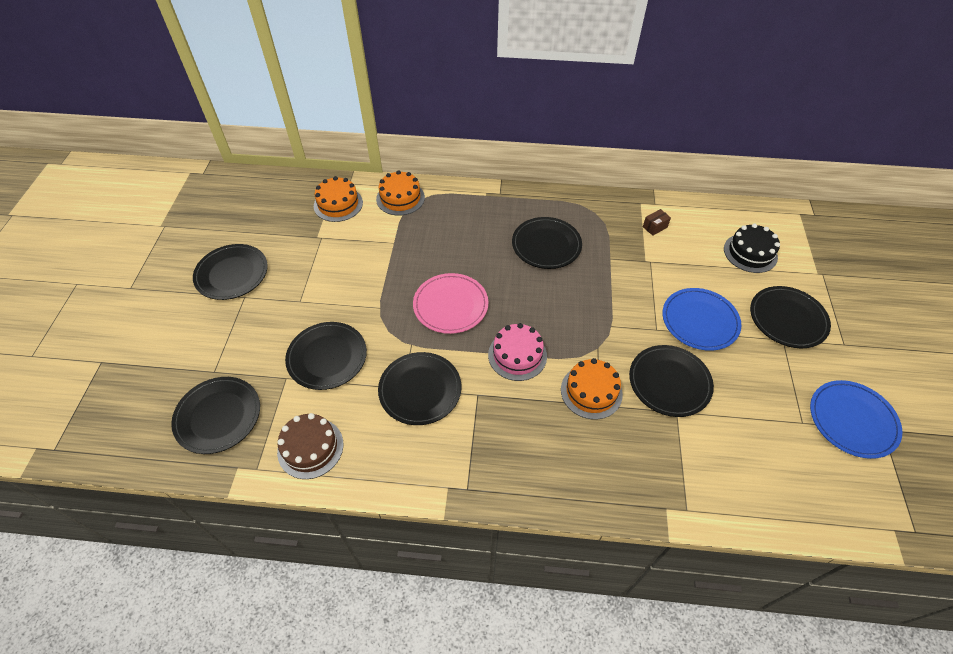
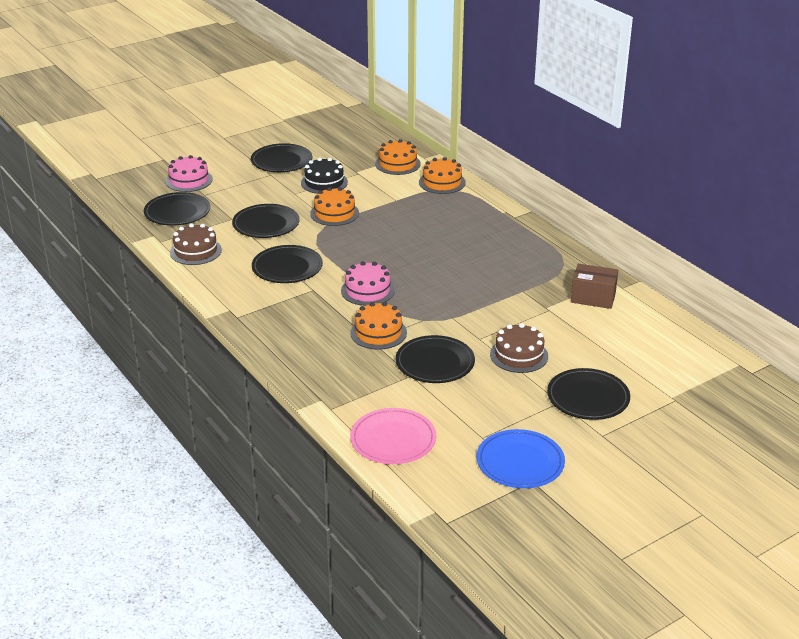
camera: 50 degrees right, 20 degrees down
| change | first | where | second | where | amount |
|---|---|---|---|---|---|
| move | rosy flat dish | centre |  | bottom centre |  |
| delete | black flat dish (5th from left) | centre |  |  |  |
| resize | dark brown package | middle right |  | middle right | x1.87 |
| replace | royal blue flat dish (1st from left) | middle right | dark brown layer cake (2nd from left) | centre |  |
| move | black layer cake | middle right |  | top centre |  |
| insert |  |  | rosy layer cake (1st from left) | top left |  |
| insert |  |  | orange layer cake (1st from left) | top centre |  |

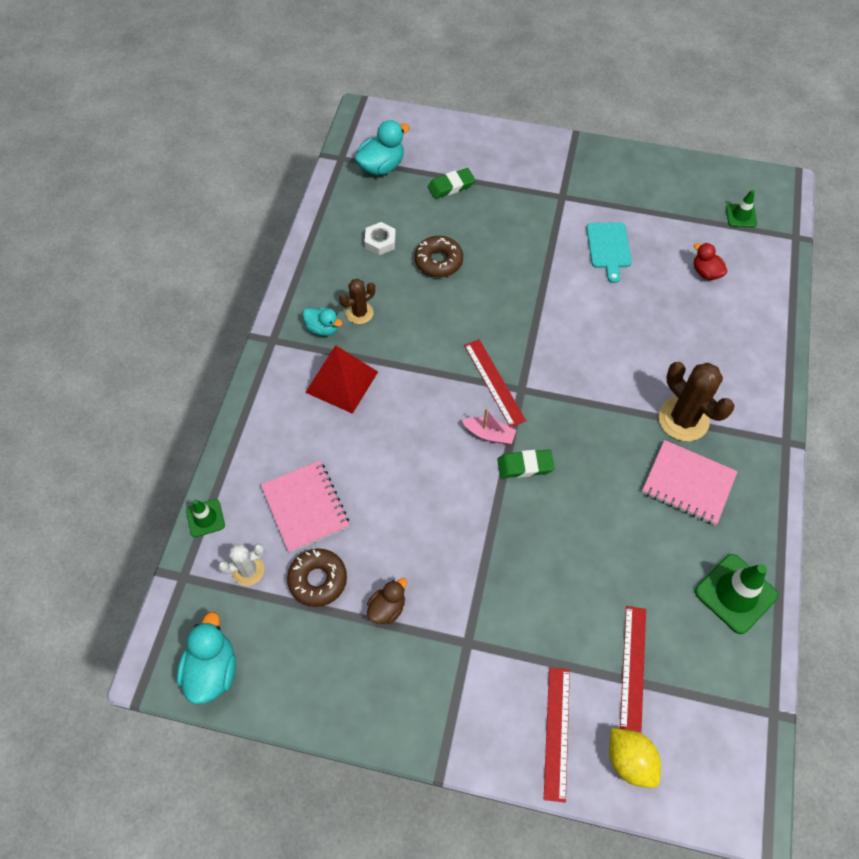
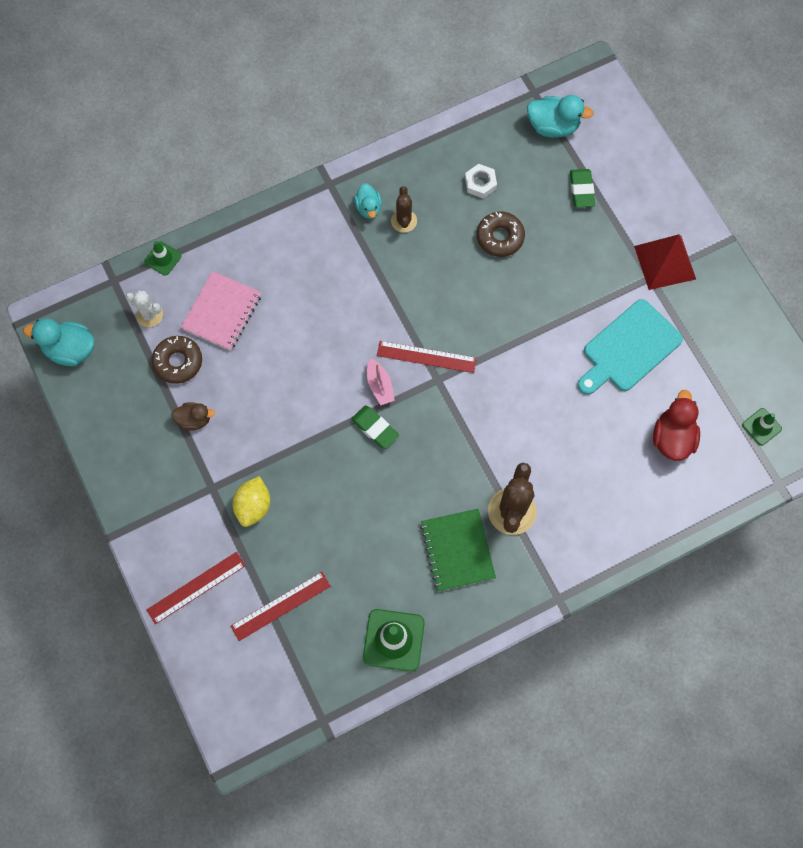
camera: 50 degrees right, 10 degrees up
| change | first | where | second | where | amount |
|---|---|---|---|---|---|
| rotate | teal toy duck (1st from left) | bottom left |  | middle left | 135 degrees counterclockwise |
| move | red pyramid shape | centre |  | top right |  |
| rotate | dark brown saguaro cactus (1st from left) | centre |  | top centre | 75 degrees clockwise |
| rotate | green gum eraser (1st from left in the first image) | top centre | green gum eraser (2nd from left) | top right | 60 degrees clockwise |
| rotate | red straightedge (1st from left in the first image) | centre | red straightedge (3rd from left) | centre | 75 degrees clockwise |
| resize | teal chopping board | top right |  | middle right | x1.53 |
| move | golden toy lemon | bottom right |  | middle left |  |
| recolor | rosy notebook (2nd from left) | middle right | green notebook | centre |  |
| resize | red toy duck | top right |  | middle right | x1.60 |

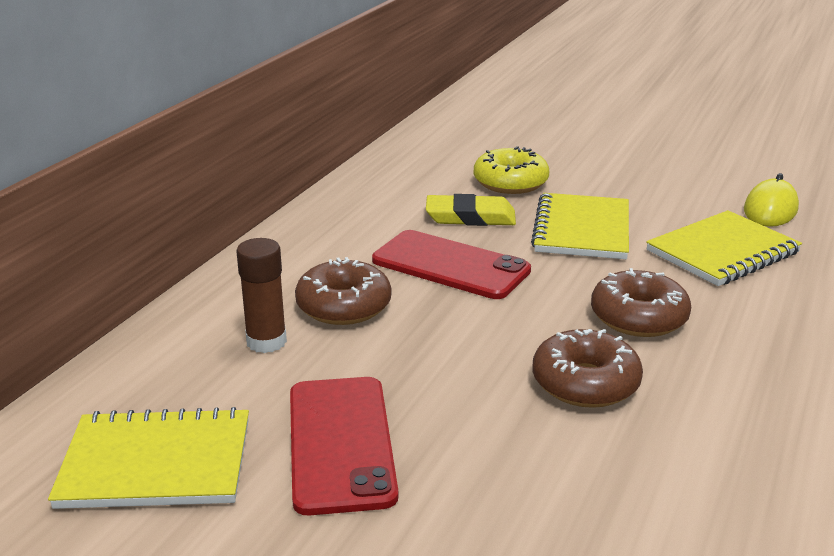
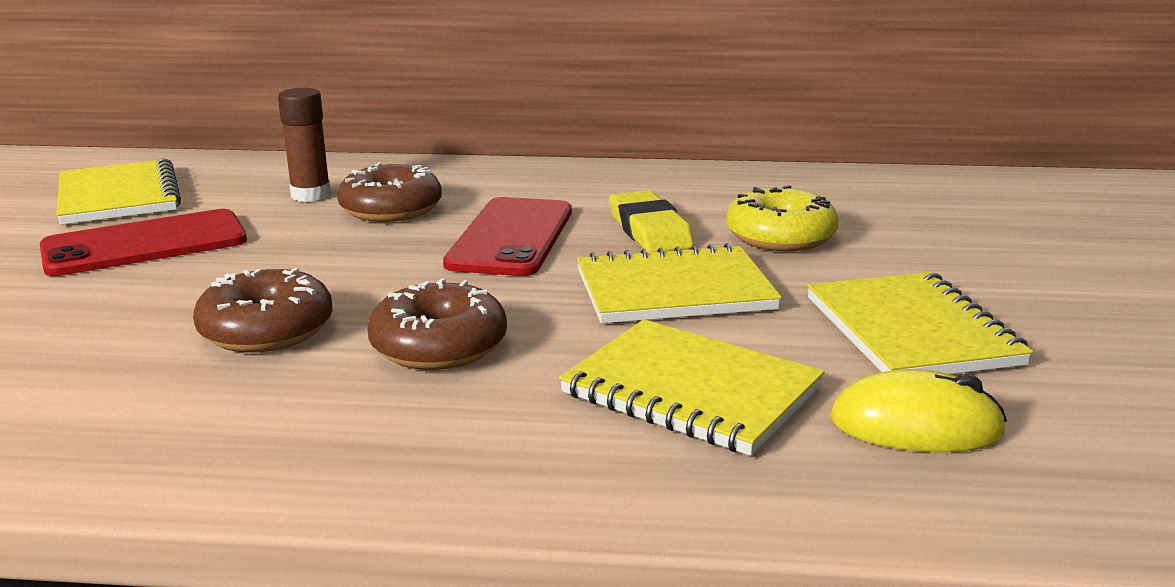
camera: 70 degrees right, 5 degrees down
| change | first | where | second | where | amount |
|---|---|---|---|---|---|
| insert |  |  | golden notebook (4th from left) | middle right |  |

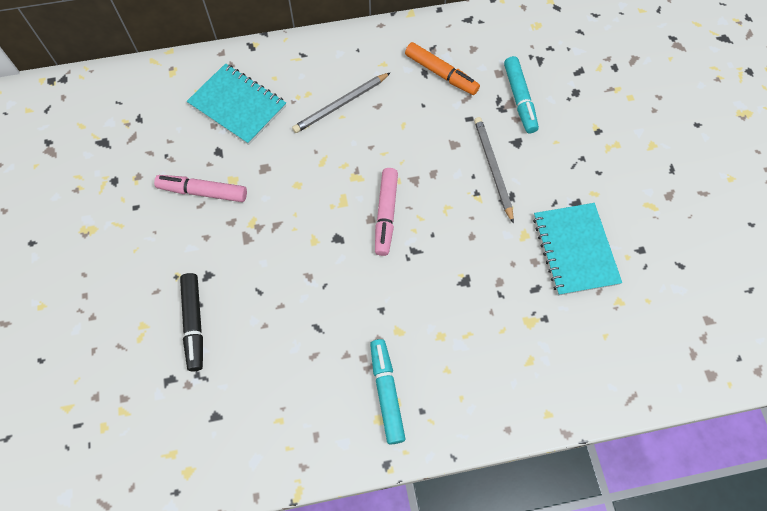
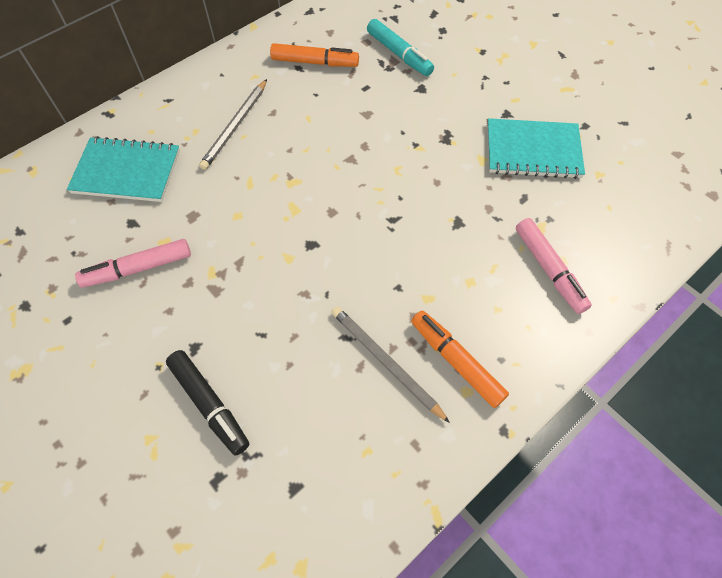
camera: 30 degrees left, 5 degrees down
| change | first | where | second | where | amount |
|---|---|---|---|---|---|
| recolor | teal marker pen (1st from left) | bottom centre | orange marker pen (2nd from left) | centre |  |
| move | rosy marker pen (2nd from left) | centre |  | middle right |  |
| move | grey pencil (2nd from left) | top centre |  | centre |  |
| rotate | teal notebook (2nd from left) | middle right |  | top right | 45 degrees counterclockwise |

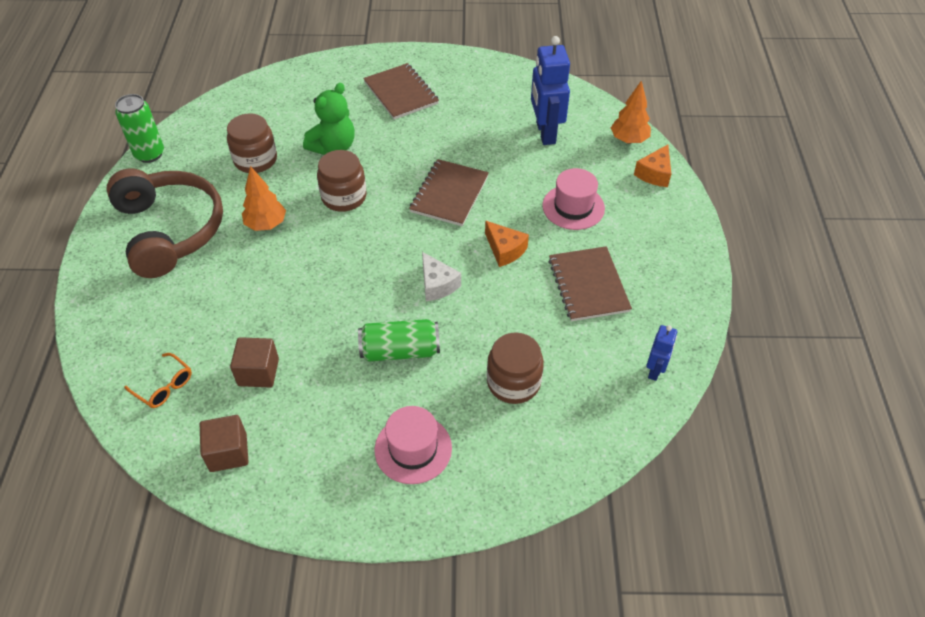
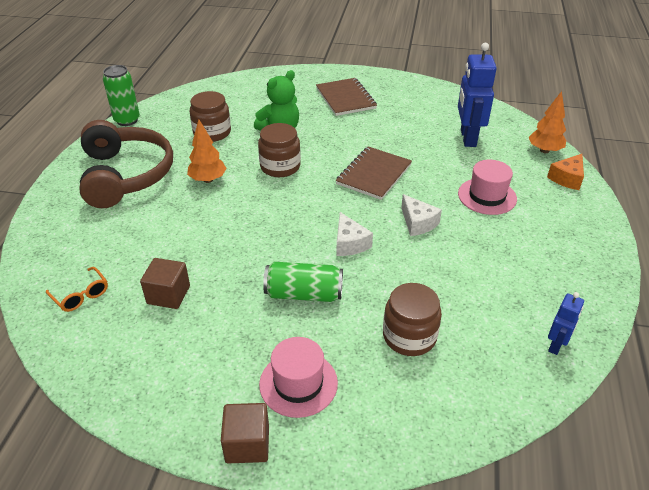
camera: 10 degrees right, 10 degrees down
| change | first | where | second | where | amount |
|---|---|---|---|---|---|
| move | dark brown cube (1st from left in the first image) | bottom left | dark brown cube (2nd from left) | bottom centre |  |
| recolor | orange piece of cheese (1st from left) | centre | snow-white piece of cheese (2nd from left) | centre |  |
| delete | dark brown notebook (3rd from left) | centre |  |  |  |

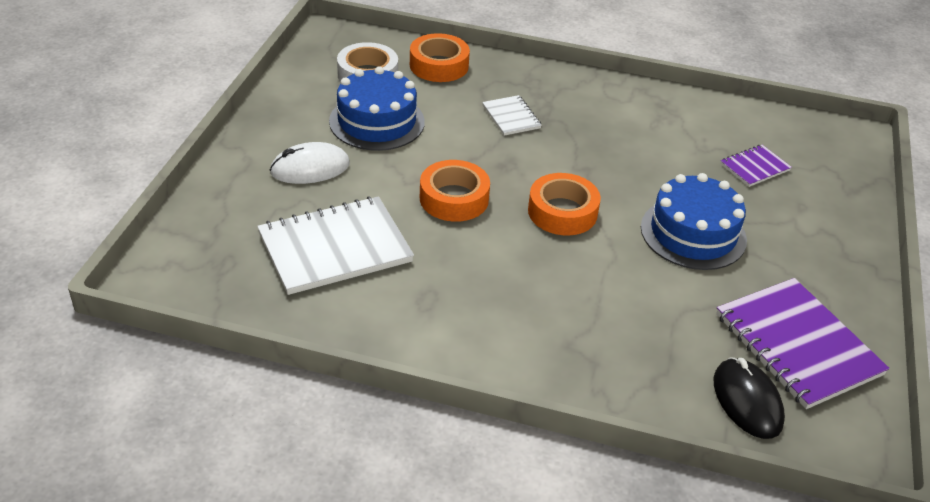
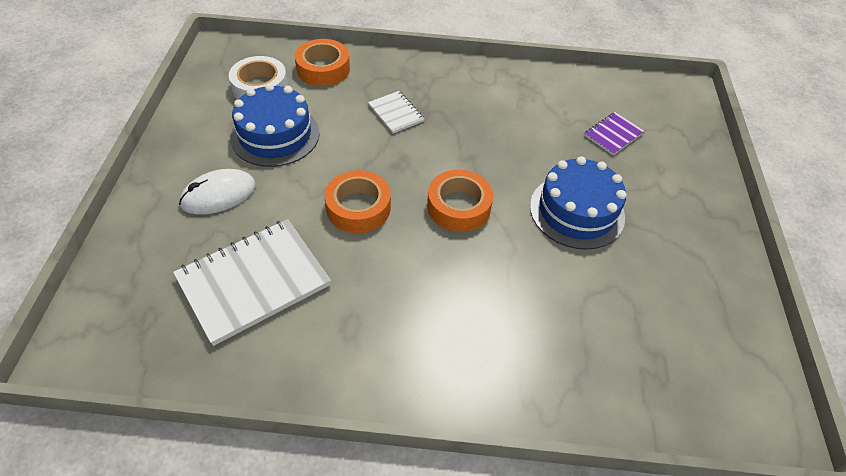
camera: 10 degrees left, 10 degrees up
| change | first | where | second | where | amount |
|---|---|---|---|---|---|
| delete | black computer mouse | bottom right |  |  |  |
| delete | violet notebook (2nd from left) | bottom right |  |  |  |

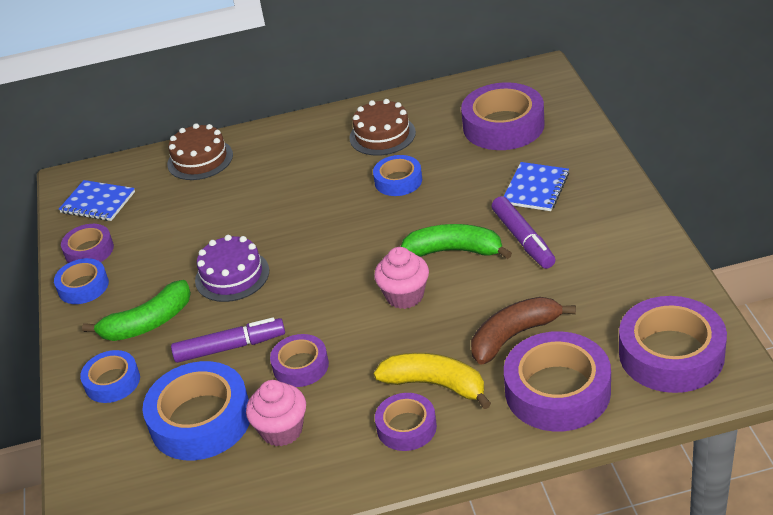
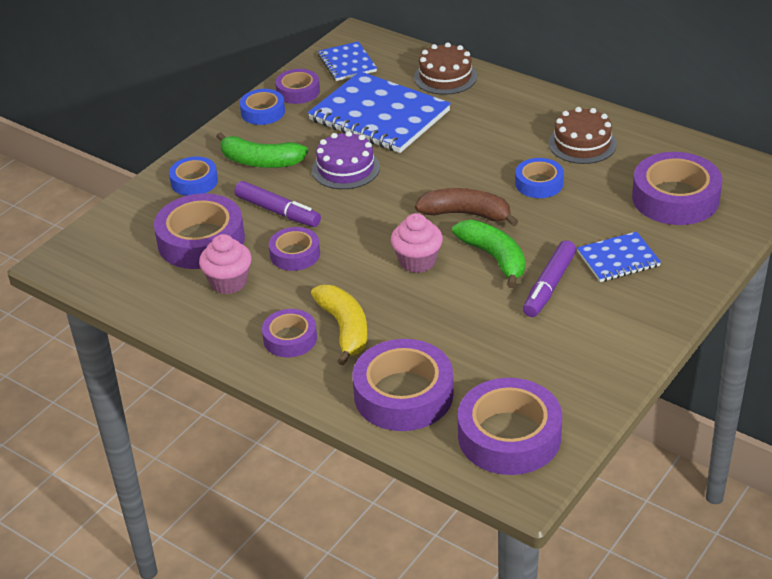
camera: 45 degrees right, 0 degrees up
| change | first | where | second | where | amount |
|---|---|---|---|---|---|
| recolor | royal blue tape (3rd from left) | bottom left | violet tape (1st from left) | middle left |  |
| move | dark brown banana | middle right |  | centre |  |
| insert |  |  | royal blue notebook (2nd from left) | top centre |  |

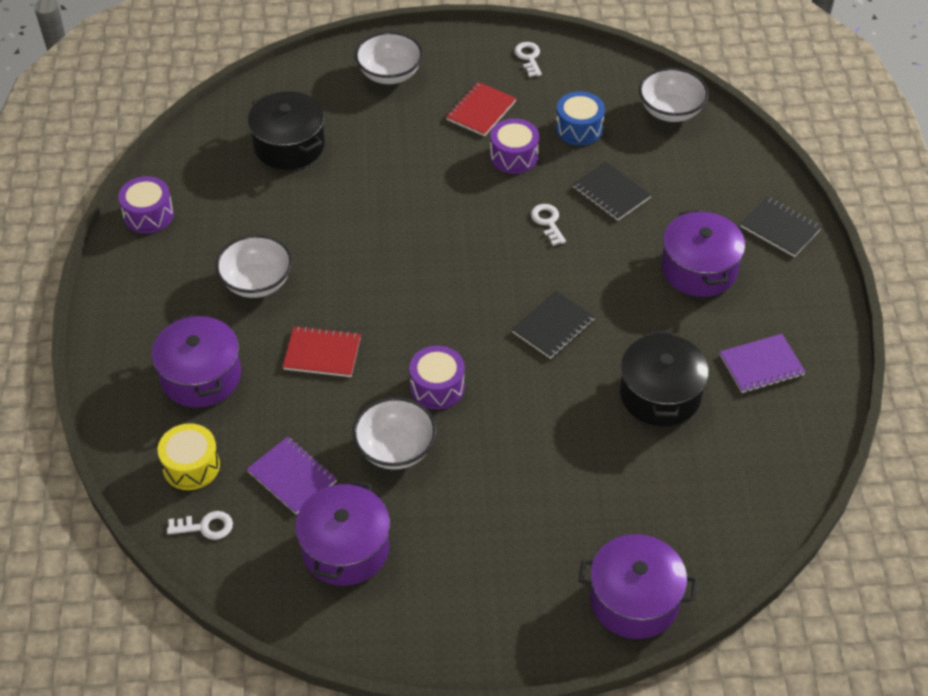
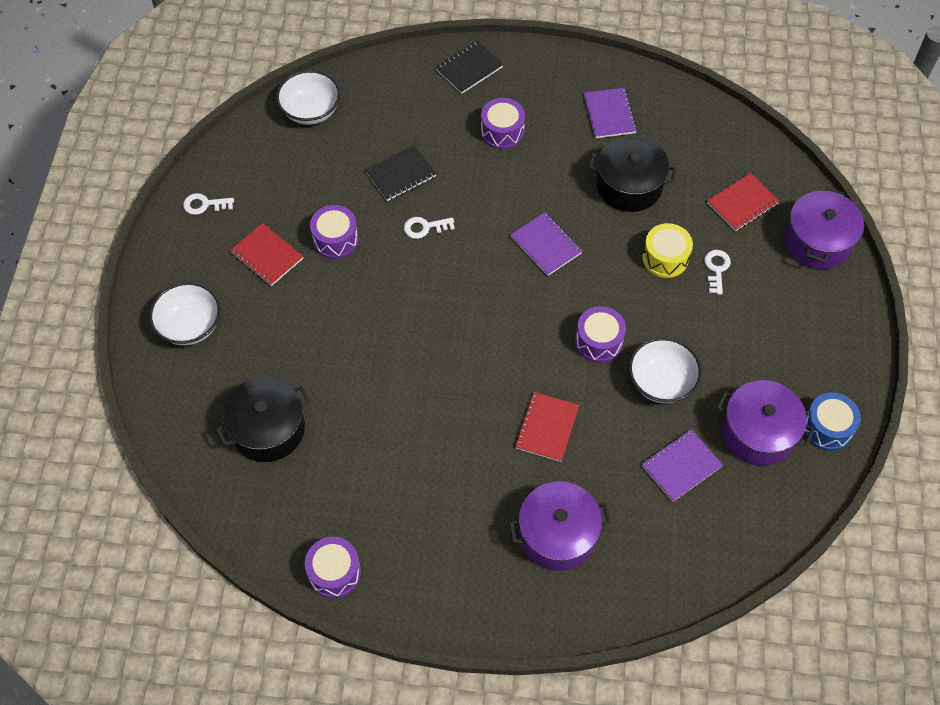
camera: 80 degrees left, 10 degrees up
| change | first | where | second | where | amount |
|---|---|---|---|---|---|
| move | golden toy drum | middle left |  | middle right |  |
| move | snow-white key (1st from left in the first image) | bottom left | snow-white key (3rd from left) | middle right |  |
| delete | snow-white bowl (1st from left) | middle left |  |  |  |
| recolor | black notebook (1st from left) | centre | violet notebook (1st from left) | centre |  |
| move | royal blue toy drum | top centre |  | middle right |  |
| replace | violet pot (4th from left) | middle right | violet toy drum (3rd from left) | top centre |  |
| insert |  |  | red notebook (3rd from left) | top right |  |

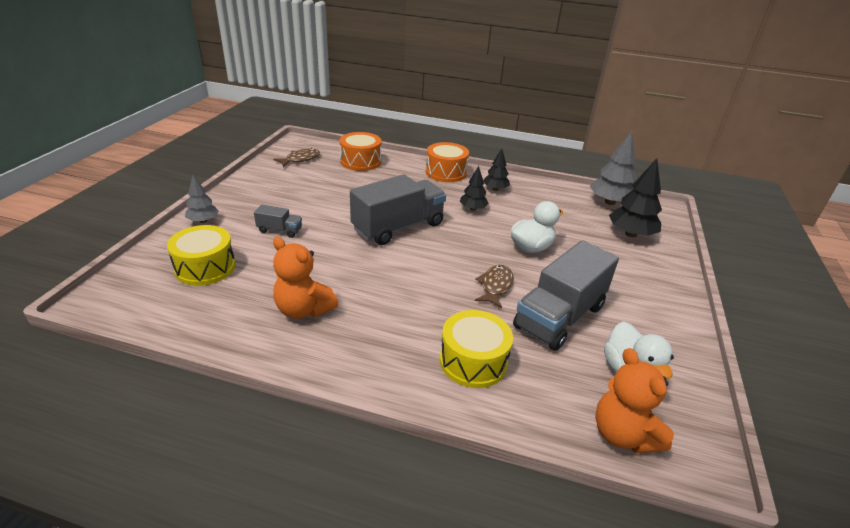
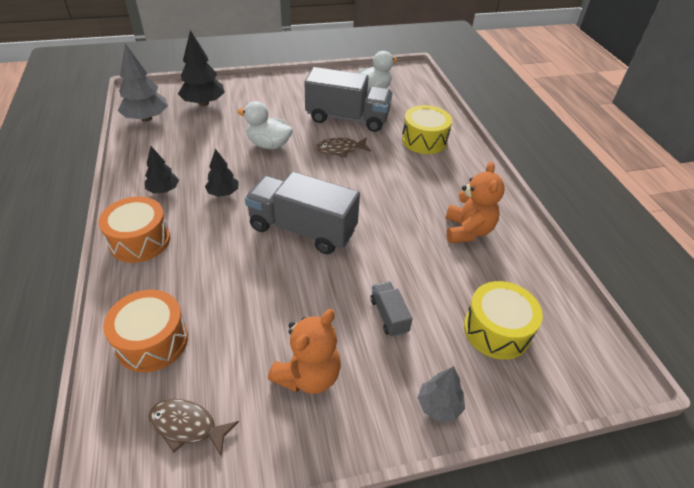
camera: 120 degrees left, 10 degrees up
| change | first | where | second | where | amount |
|---|---|---|---|---|---|
| move | orange teddy (2nd from left in the first image) | bottom right | orange teddy (1st from left) | bottom centre |  |

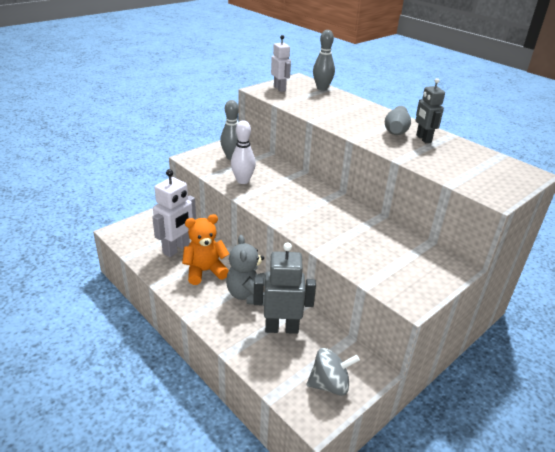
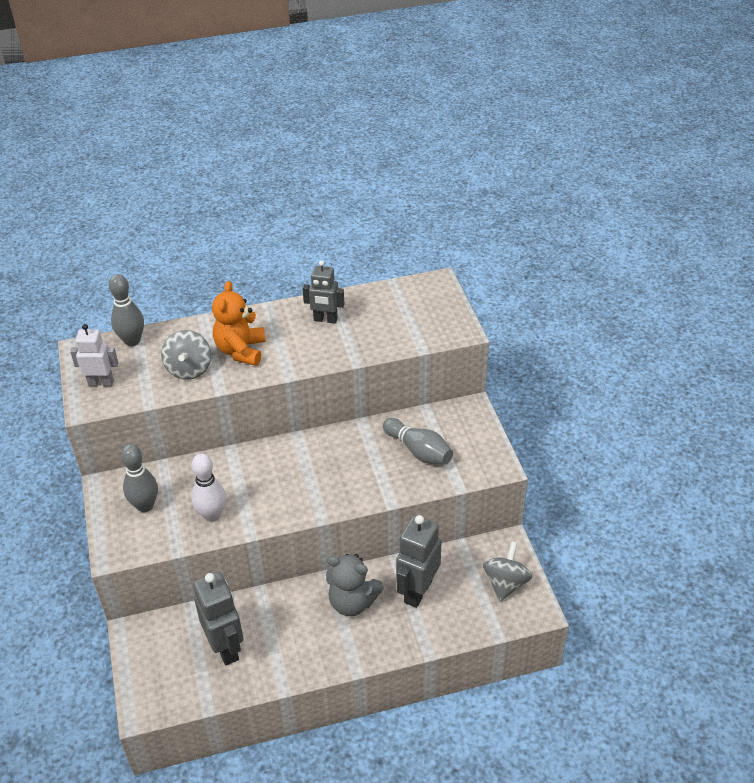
camera: 60 degrees left, 10 degrees up
| change | first | where | second | where | amount |
|---|---|---|---|---|---|
| recolor | snow-white robot figure (1st from left) | middle left | grey robot figure (1st from left) | bottom left |  |
| move | orange teddy | centre |  | middle left |  |
| move | grey tenpin (3rd from left) | top right |  | centre |  |
| insert |  |  | grey toy top (1st from left) | middle left |  |

